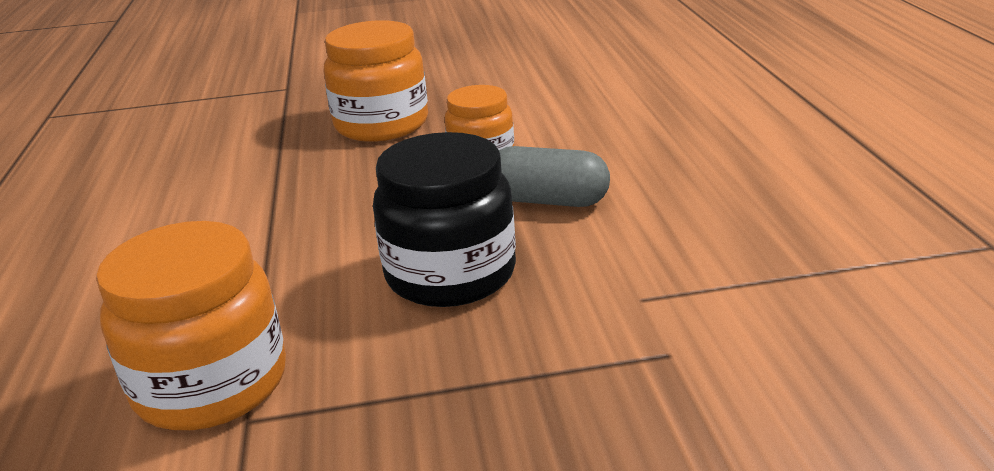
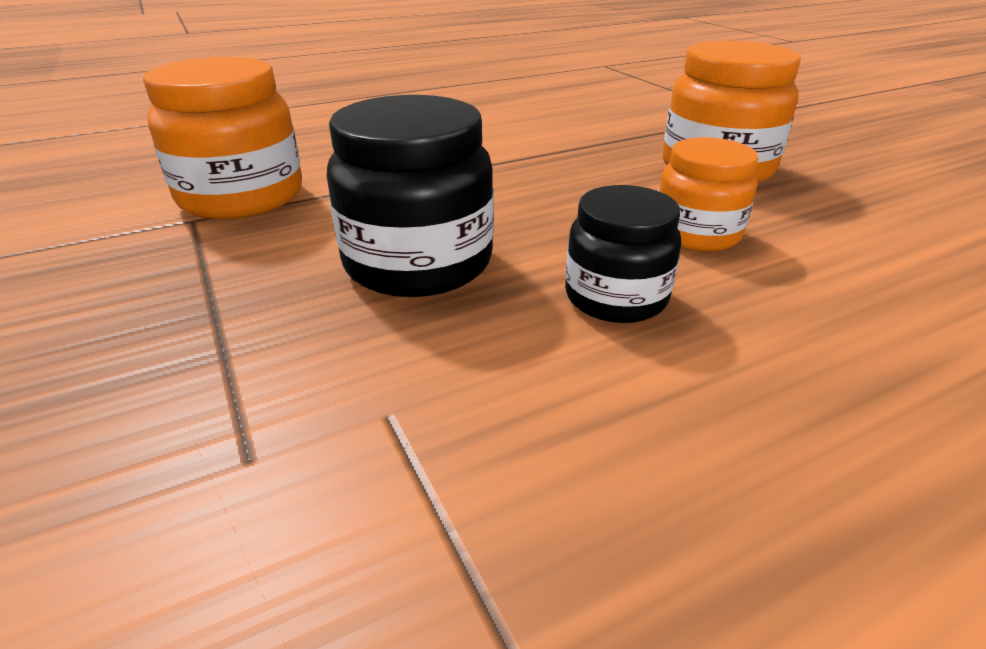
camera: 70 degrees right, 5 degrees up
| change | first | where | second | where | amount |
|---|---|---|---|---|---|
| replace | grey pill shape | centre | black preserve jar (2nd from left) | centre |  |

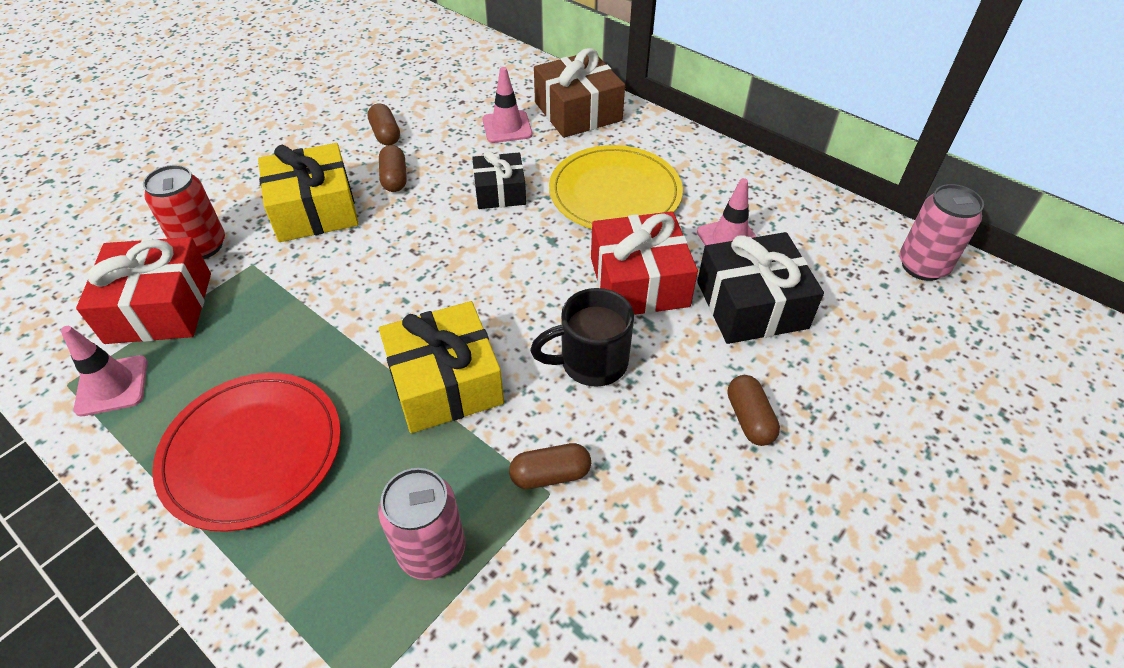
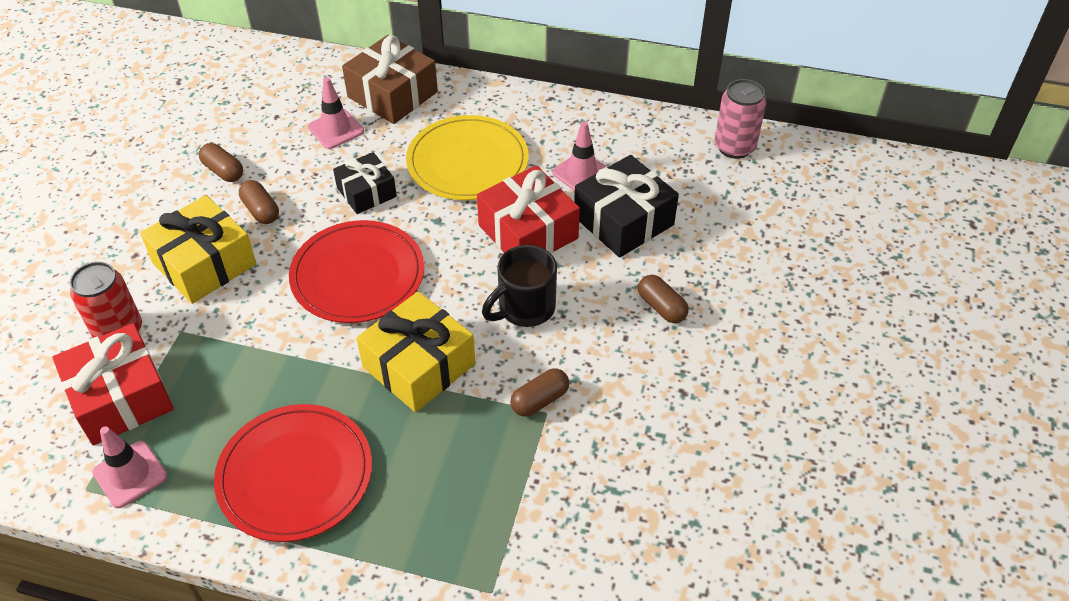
camera: 25 degrees left, 0 degrees up
| change | first | where | second | where | amount |
|---|---|---|---|---|---|
| delete | rosy soda can (1st from left) | bottom centre |  |  |  |
| insert |  |  | red flat dish (2nd from left) | middle left |  |

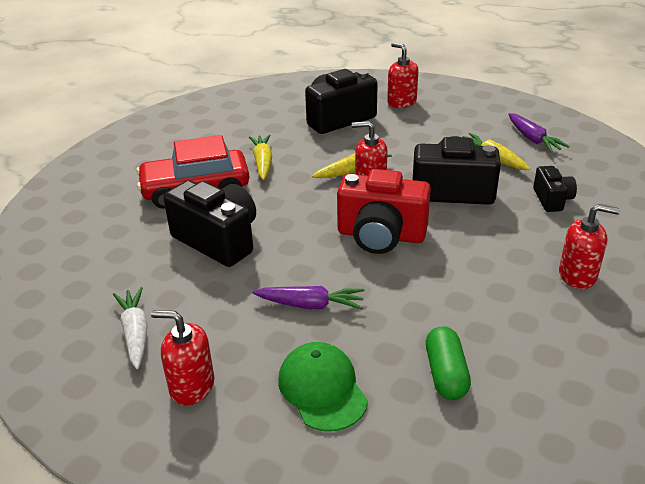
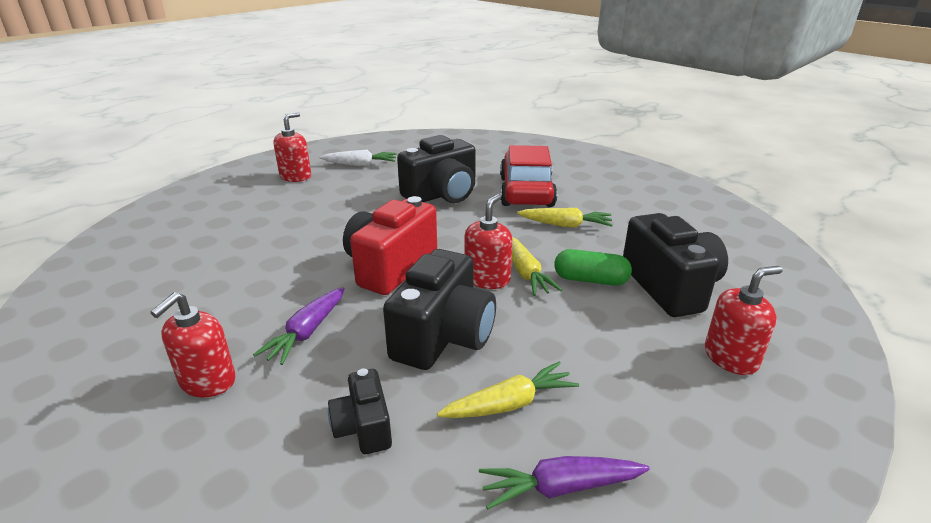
camera: 105 degrees right, 5 degrees down
| change | first | where | second | where | amount |
|---|---|---|---|---|---|
| move | violet carrot (1st from left) | centre |  | middle left |  |
| delete | green baseball cap | bottom centre |  |  |  |
| move | green pill shape | bottom right |  | centre |  |
| rotate | black compact camera (4th from left in the first image) | middle right | black compact camera (1st from left) | bottom centre | 60 degrees clockwise |

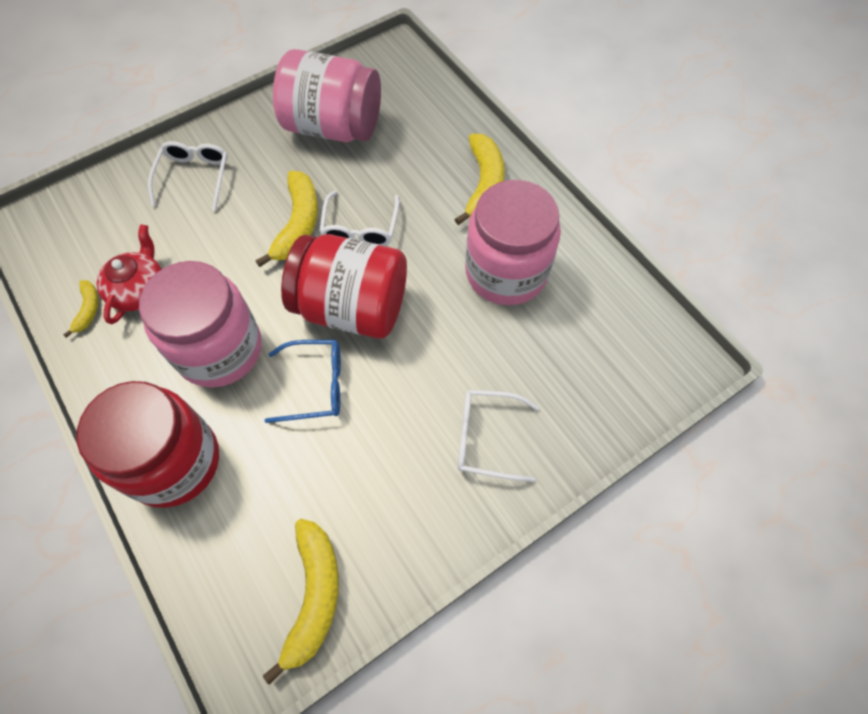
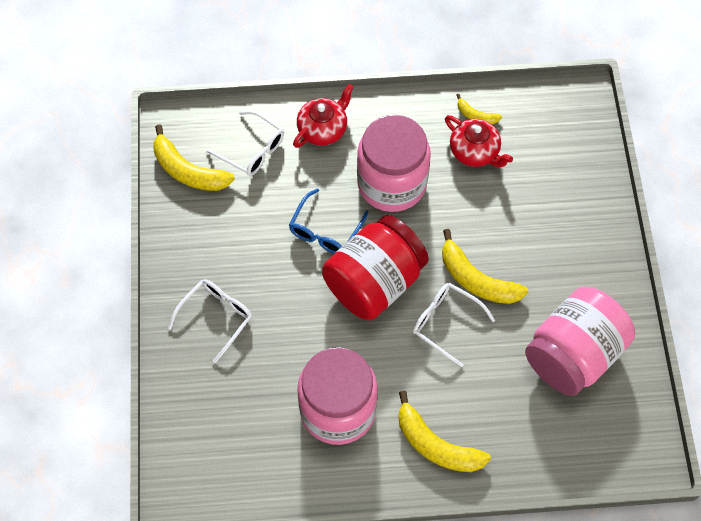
camera: 120 degrees right, 0 degrees up
| change | first | where | second | where | amount |
|---|---|---|---|---|---|
| replace | red preserve jar (1st from left) | middle left | red teapot (1st from left) | top centre |  |
| move | snow-white spectacles (1st from left in the first image) | top left | snow-white spectacles (2nd from left) | top centre |  |

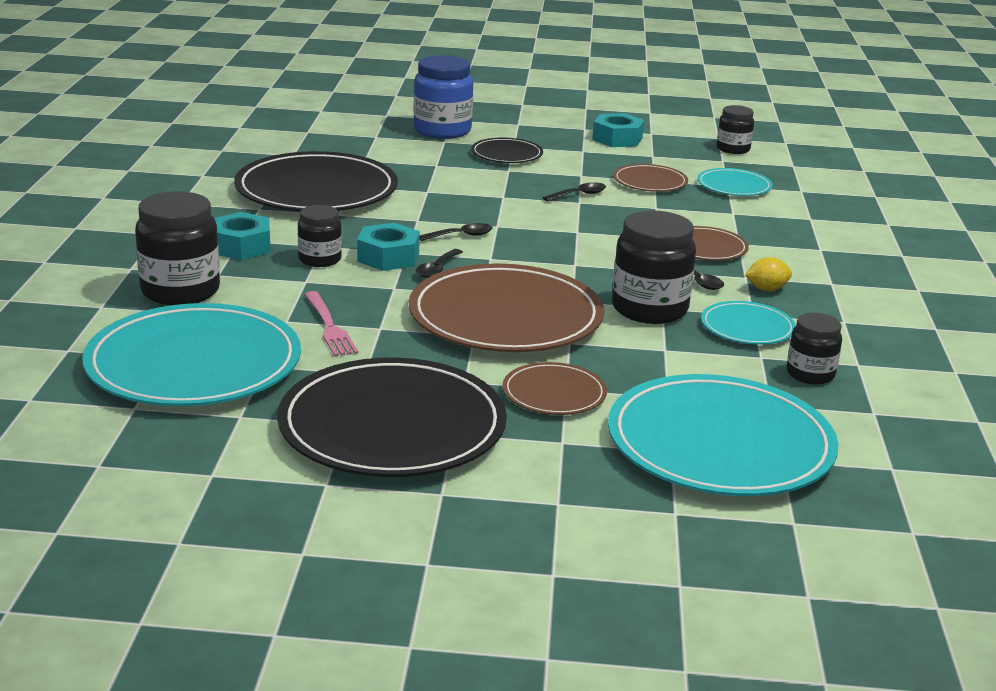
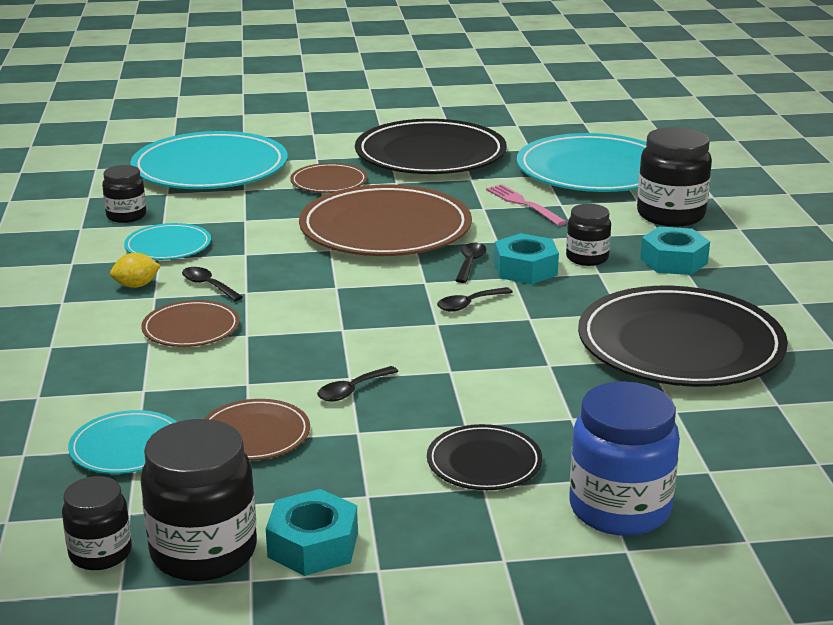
camera: 170 degrees right, 0 degrees up
| change | first | where | second | where | amount |
|---|---|---|---|---|---|
| move | black preserve jar (3rd from left) | centre |  | bottom left |  |

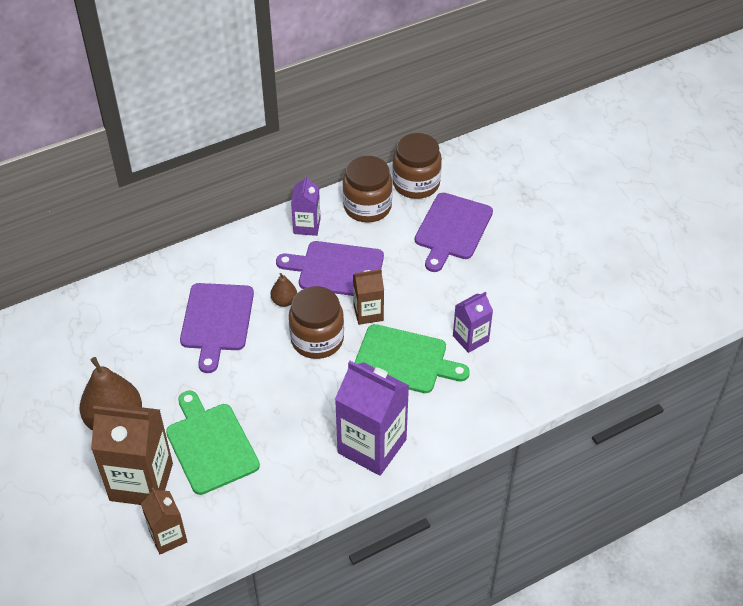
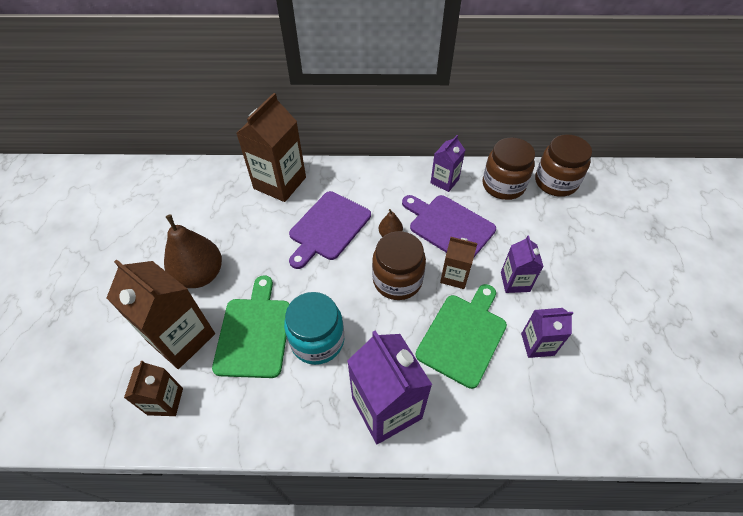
camera: 30 degrees right, 5 degrees up
| change | first | where | second | where | amount |
|---|---|---|---|---|---|
| rotate | green chopping board (2nd from left) | centre |  | centre | 105 degrees counterclockwise |
| delete | violet chopping board (3rd from left) | centre |  |  |  |
| insert |  |  | dark brown carton (3rd from left) | top centre |  |
| insert |  |  | teal preserve jar | centre |  |
| insert |  |  | violet carton (3rd from left) | middle right |  |

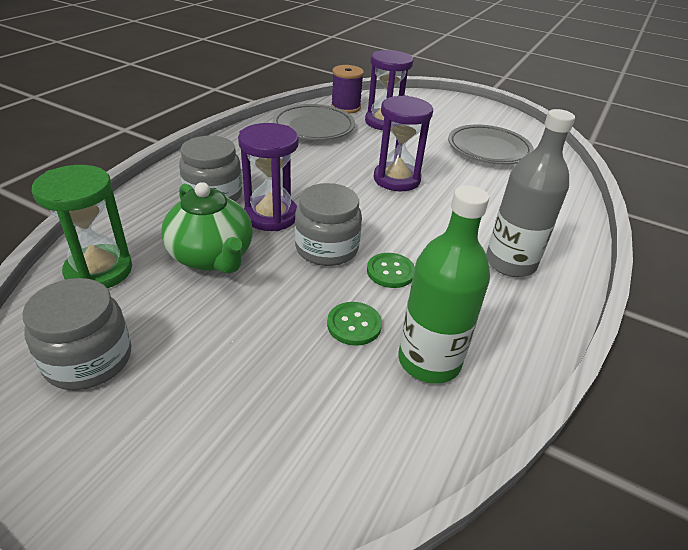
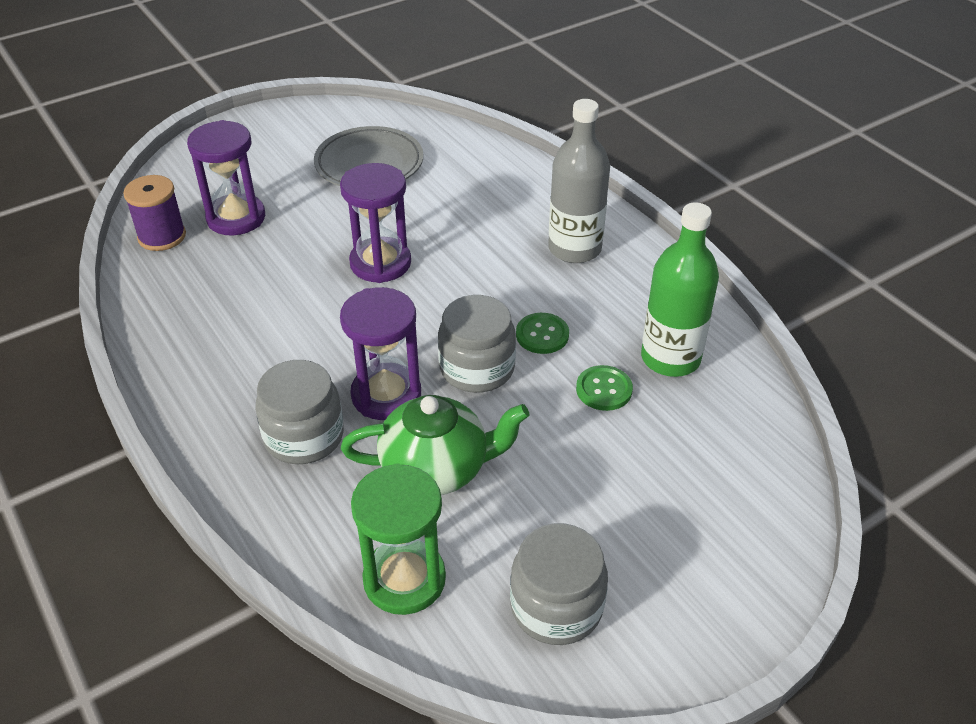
camera: 60 degrees left, 5 degrees up
| change | first | where | second | where | amount |
|---|---|---|---|---|---|
| delete | grey flat dish (1st from left) | top centre |  |  |  |

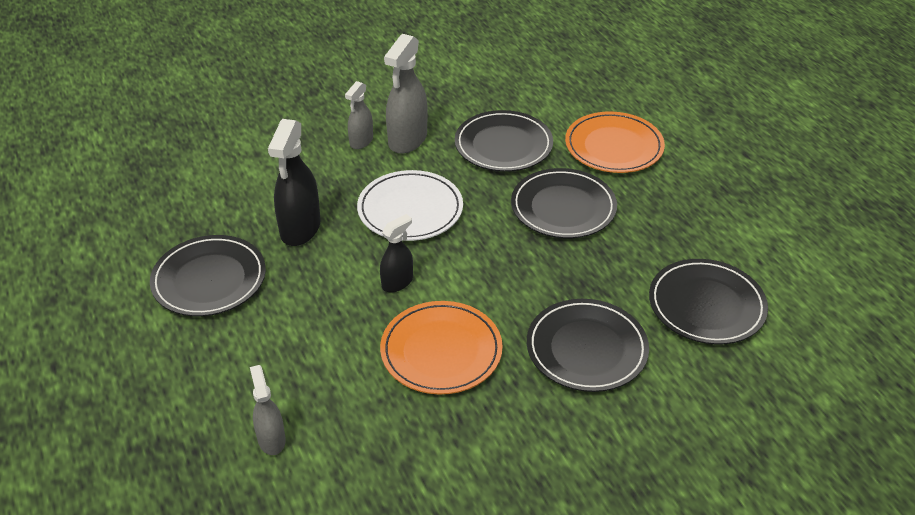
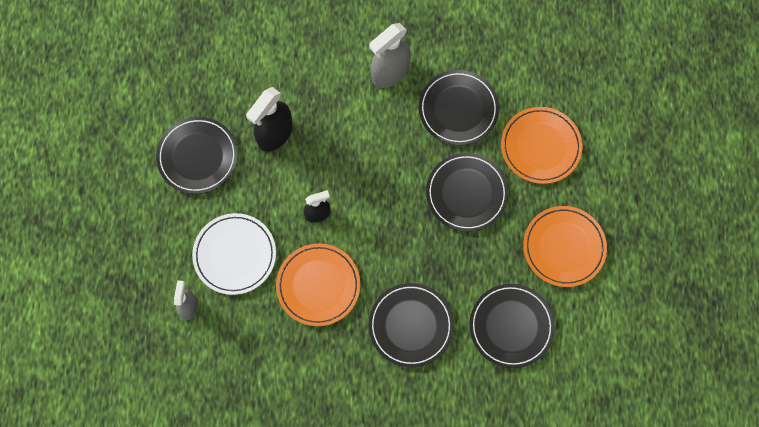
camera: 25 degrees right, 30 degrees up
| change | first | where | second | where | amount |
|---|---|---|---|---|---|
| delete | grey spray bottle (2nd from left) | top centre |  |  |  |
| move | snow-white flat dish | centre |  | middle left |  |
| insert |  |  | orange flat dish (3rd from left) | middle right |  |

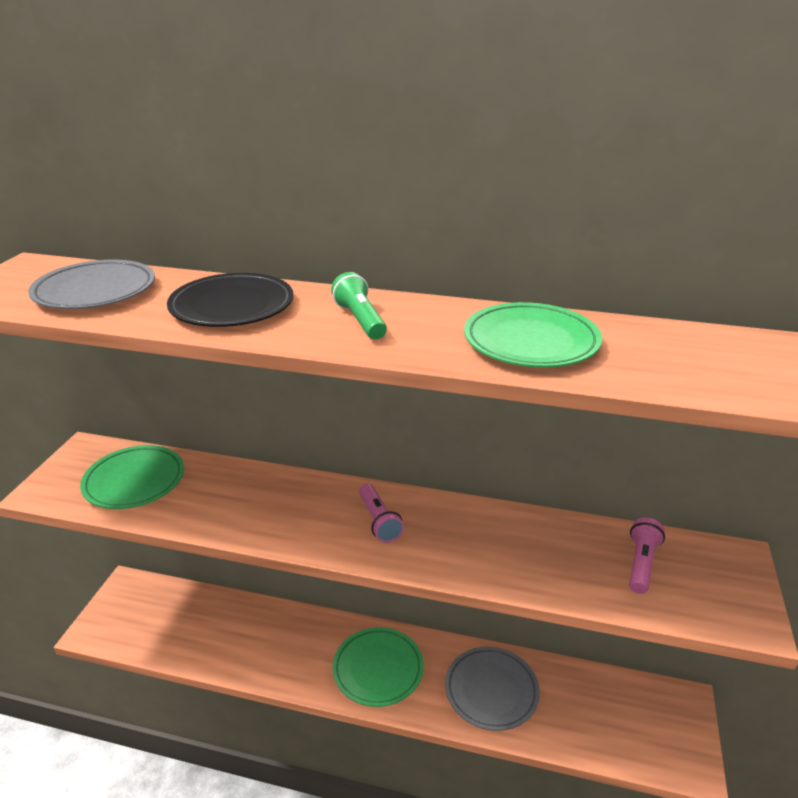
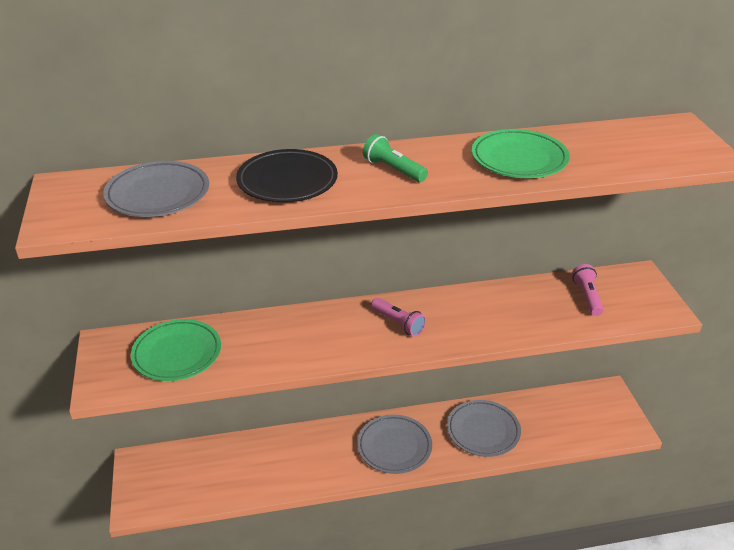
camera: 25 degrees left, 5 degrees up
| change | first | where | second | where | amount |
|---|---|---|---|---|---|
| recolor | green flat dish (2nd from left) | bottom centre | grey flat dish (2nd from left) | bottom centre |  |

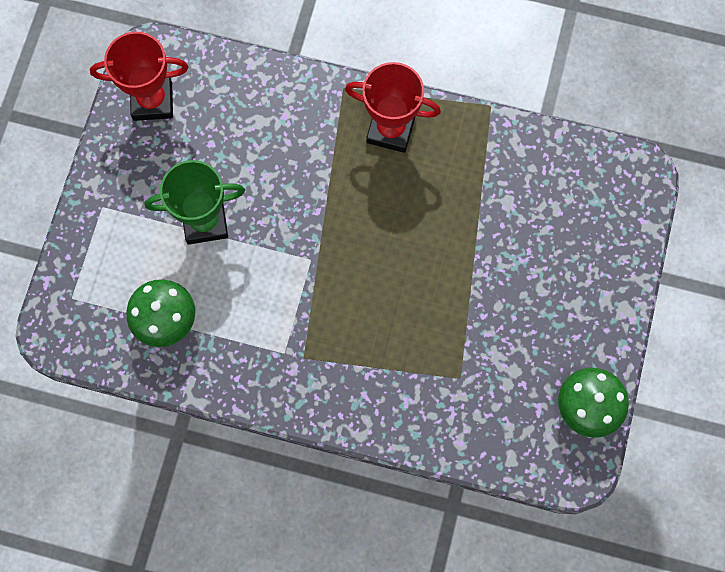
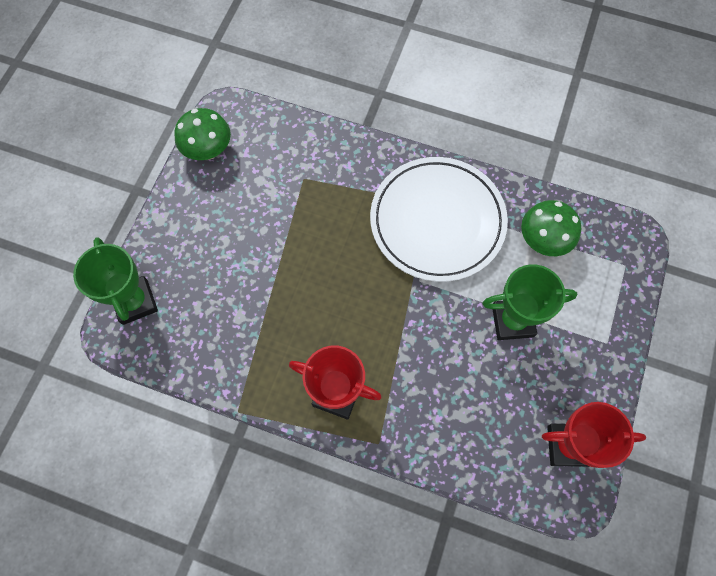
camera: 175 degrees left, 5 degrees down
| change | first | where | second | where | amount |
|---|---|---|---|---|---|
| insert |  |  | green award cup (1st from left) | middle left |  |
| insert |  |  | snow-white flat dish | centre |  |

